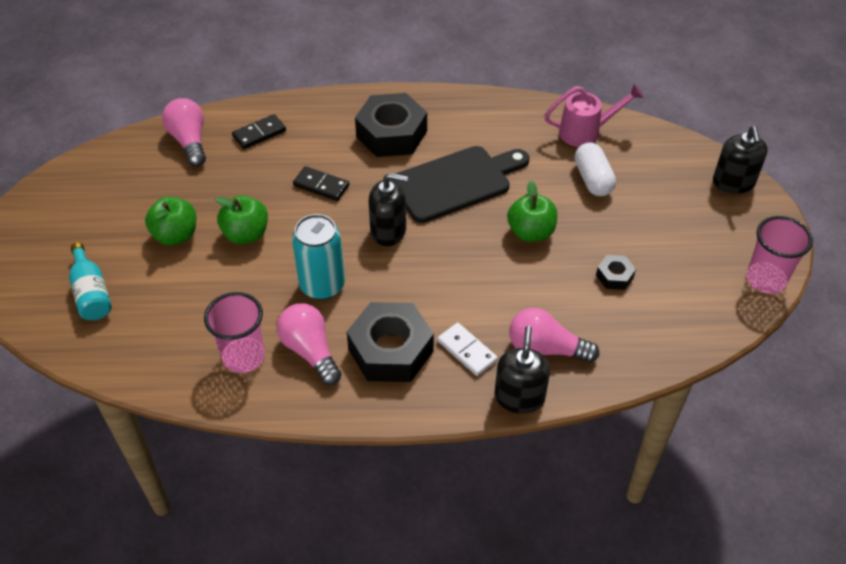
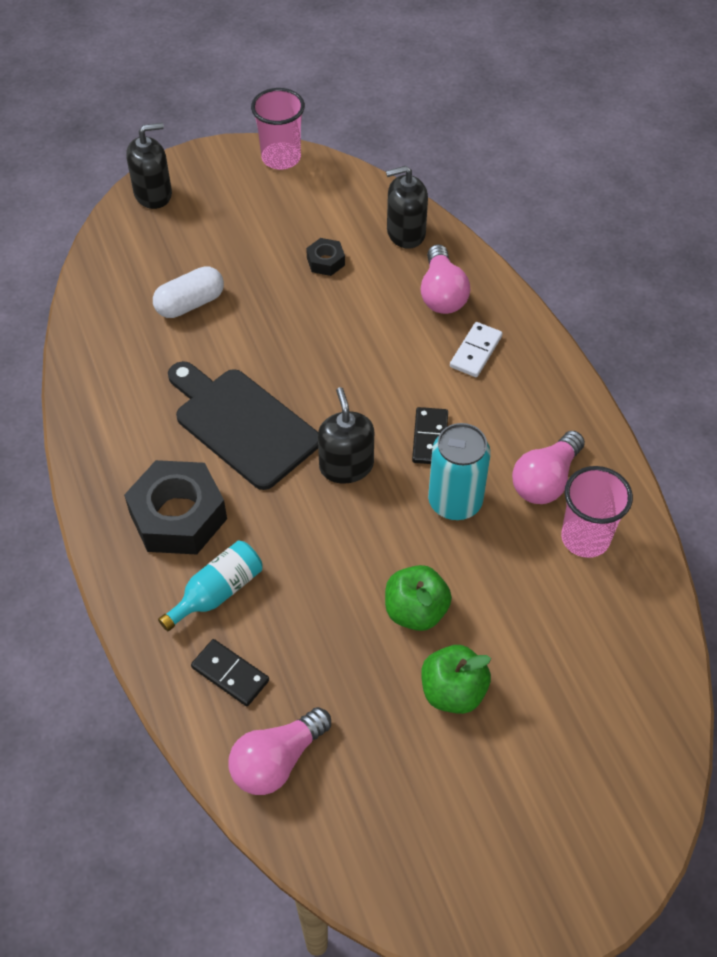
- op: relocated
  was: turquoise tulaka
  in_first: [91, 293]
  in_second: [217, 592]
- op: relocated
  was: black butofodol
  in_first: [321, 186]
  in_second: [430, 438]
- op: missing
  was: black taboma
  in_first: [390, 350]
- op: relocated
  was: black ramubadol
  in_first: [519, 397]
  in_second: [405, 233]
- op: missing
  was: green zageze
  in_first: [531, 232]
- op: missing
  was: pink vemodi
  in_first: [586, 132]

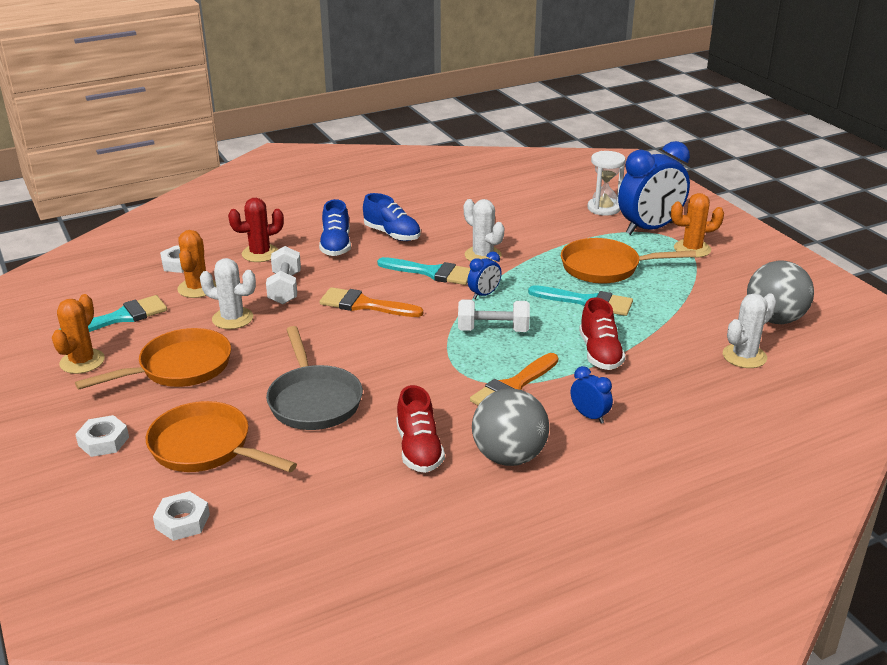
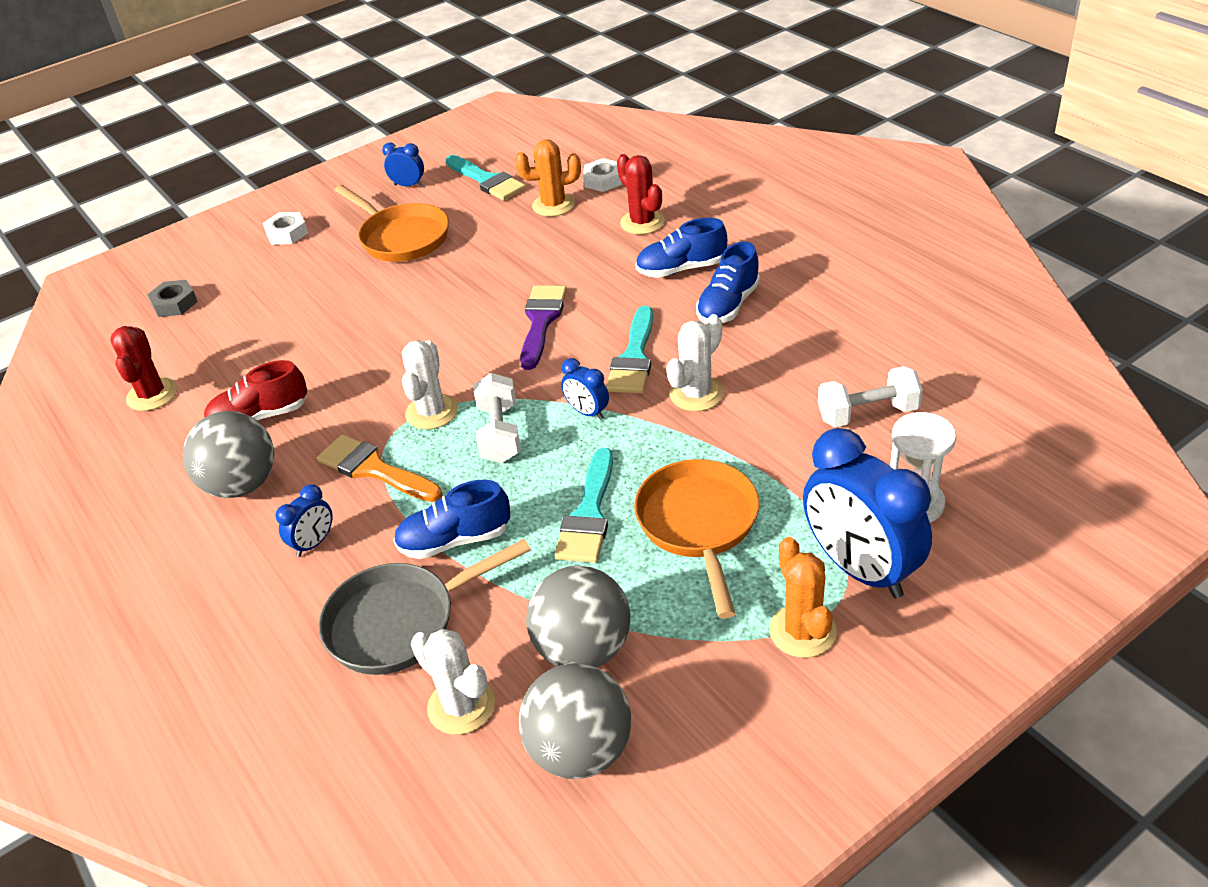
- op: exchanged
  was: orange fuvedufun
  now: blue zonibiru
  in_first: [82, 361]
  in_second: [408, 185]
- op: missing
  was: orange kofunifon
  in_first: [206, 447]
- op: colour
  was: white taboma
  now: grey taboma
  in_first: [182, 521]
  in_second: [174, 303]
- op: relocated
  was: white fuvedufun
  in_first: [232, 318]
  in_second: [432, 412]
- op: relocated
  was: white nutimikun
  in_first: [285, 288]
  in_second: [867, 414]
- op: relocated
  was: grey kofunifon
  in_first: [314, 400]
  in_second: [400, 622]
- op: colour
  was: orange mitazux
  now: purple mitazux
  in_first: [364, 305]
  in_second: [541, 321]
- op: colour
  was: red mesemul
  now: blue mesemul
  in_first: [600, 353]
  in_second: [455, 540]
- op: appeared
  now: red fuvedufun
  in_second: [152, 395]
- op: appeared
  now: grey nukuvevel
  in_second: [583, 649]

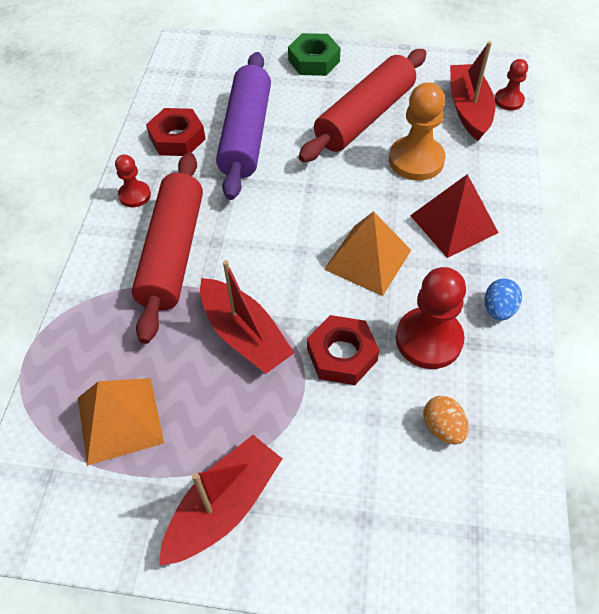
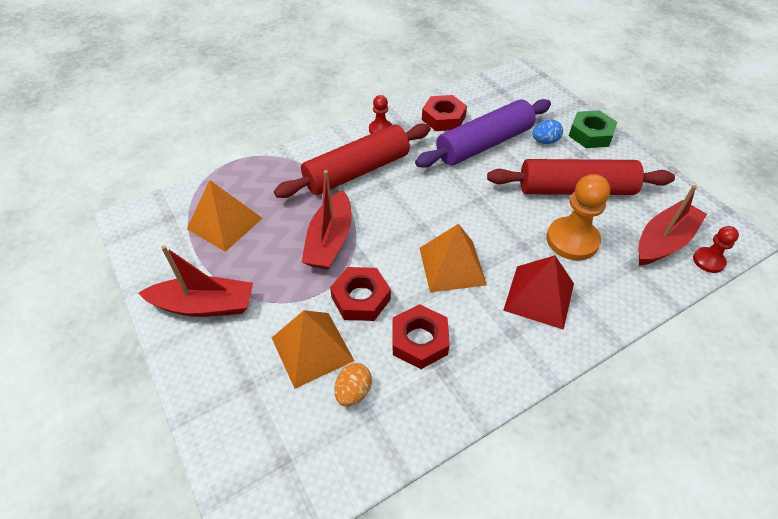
- op: exchanged
  was: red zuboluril
  now: red taboma
  in_first: [429, 339]
  in_second: [419, 340]
- op: relocated
  was: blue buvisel
  in_first: [498, 309]
  in_second: [545, 141]
- op: appeared
  now: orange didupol
  in_second: [312, 349]

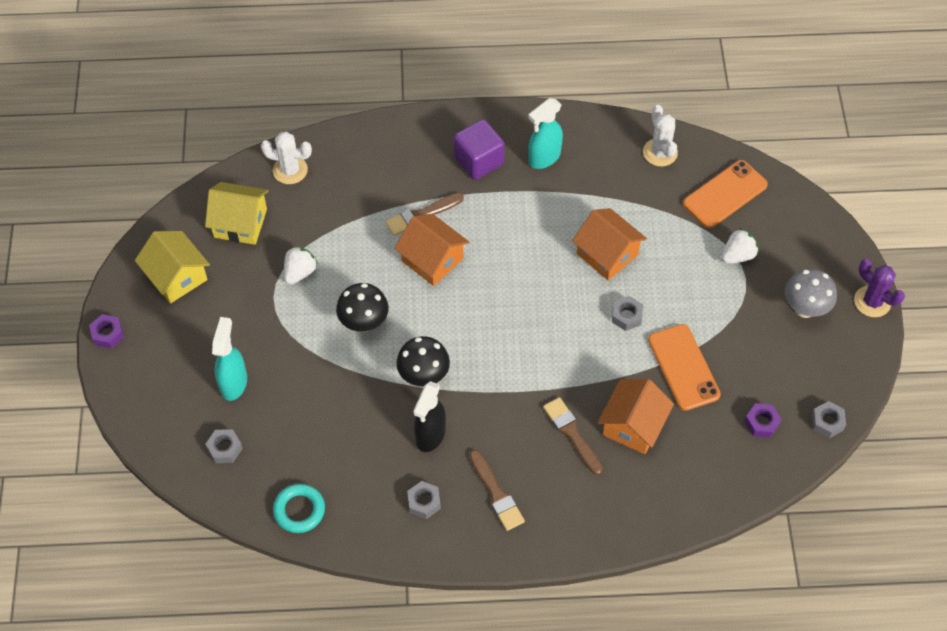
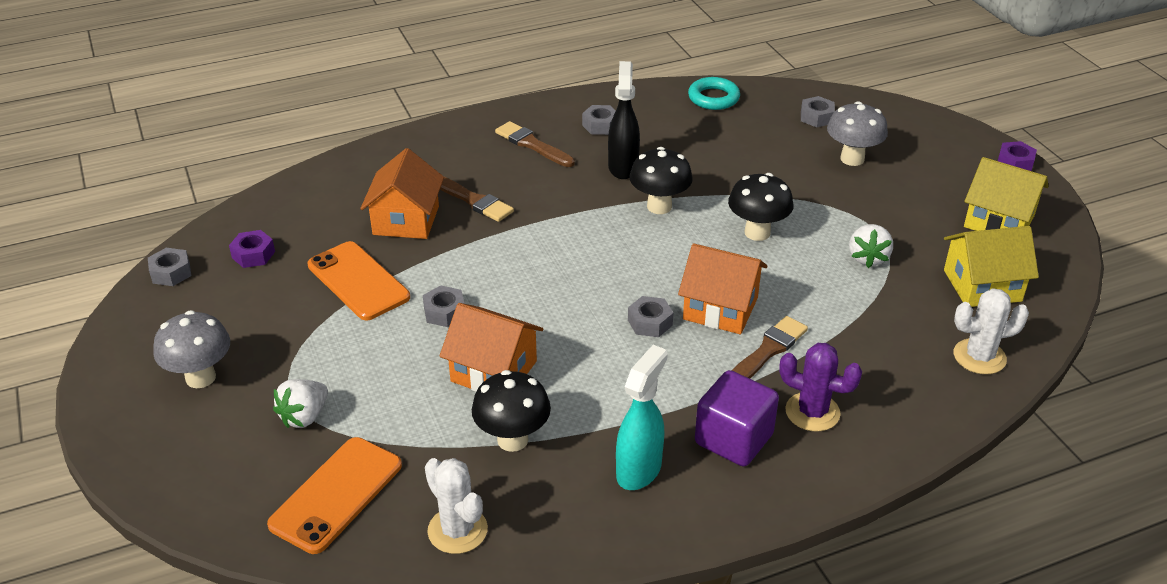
- op: exchanged
  was: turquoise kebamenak
  now: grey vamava
  in_first: [234, 383]
  in_second: [852, 159]
- op: relocated
  was: purple fuvedufun
  in_first: [872, 301]
  in_second: [812, 412]
- op: appeared
  now: black vamava
  in_second: [512, 439]
- op: appeared
  now: grey taboma
  in_second: [650, 322]

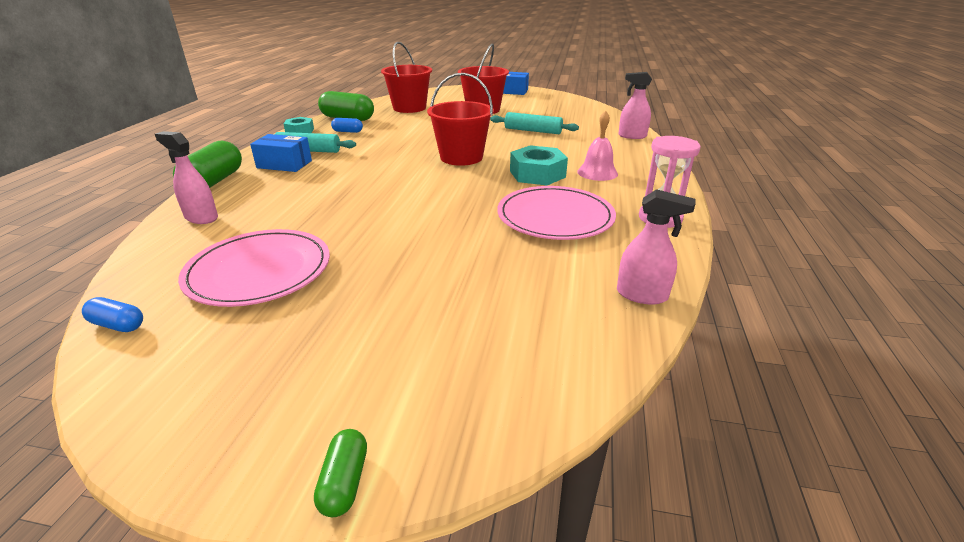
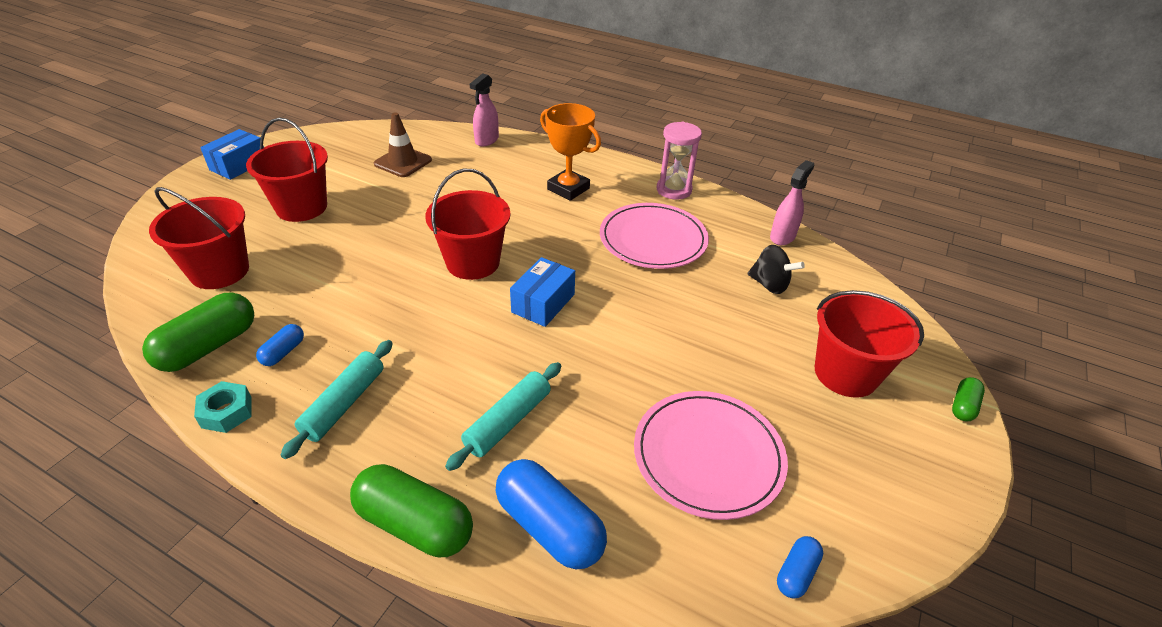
- op: exchanged
  was: pink kebamenak
  now: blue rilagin
  in_first: [201, 218]
  in_second: [549, 526]
- op: relocated
  was: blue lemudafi
  in_first: [284, 164]
  in_second: [543, 303]
- op: spun
  was: green rilagin
  in_first: [344, 482]
  in_second: [963, 406]
  clockwise: -75
- op: relocated
  was: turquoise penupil
  in_first: [533, 131]
  in_second: [508, 421]
- op: missing
  was: turquoise taboma
  in_first: [537, 174]
- op: exchanged
  was: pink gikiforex
  now: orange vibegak
  in_first: [597, 172]
  in_second: [568, 189]
- op: appeared
  now: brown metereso
  in_second: [403, 162]
- op: appeared
  now: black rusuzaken
  in_second: [769, 285]
- op: appeared
  now: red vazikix
  in_second: [846, 373]

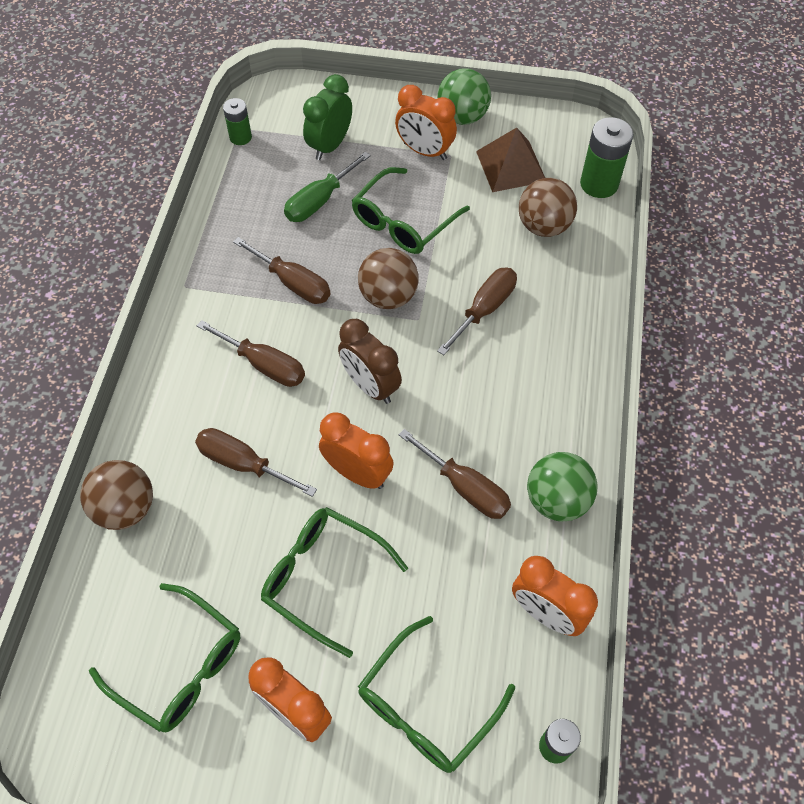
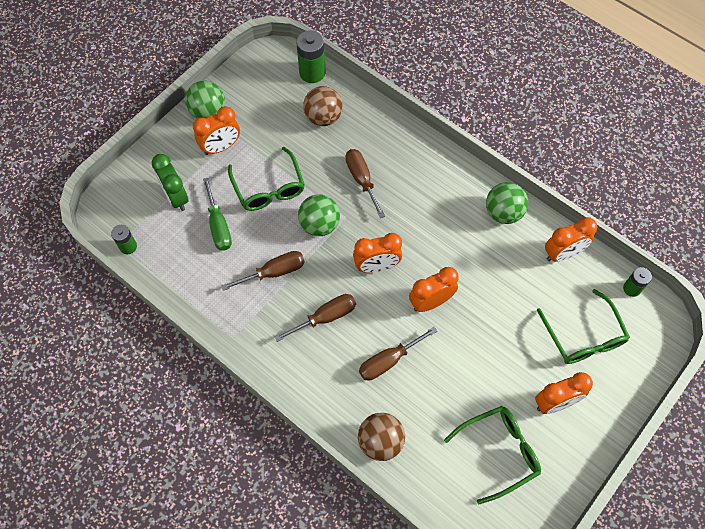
- op: missing
  was: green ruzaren
  in_first: [324, 578]
- op: colour
  was: brown zonibiru
  now: orange zonibiru
  in_first: [370, 386]
  in_second: [376, 266]
- op: colour
  was: brown nukuvevel
  now: green nukuvevel
  in_first: [388, 296]
  in_second: [319, 225]
- op: missing
  was: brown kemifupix
  in_first: [465, 488]
- op: missing
  was: brown didupol
  in_first: [511, 166]

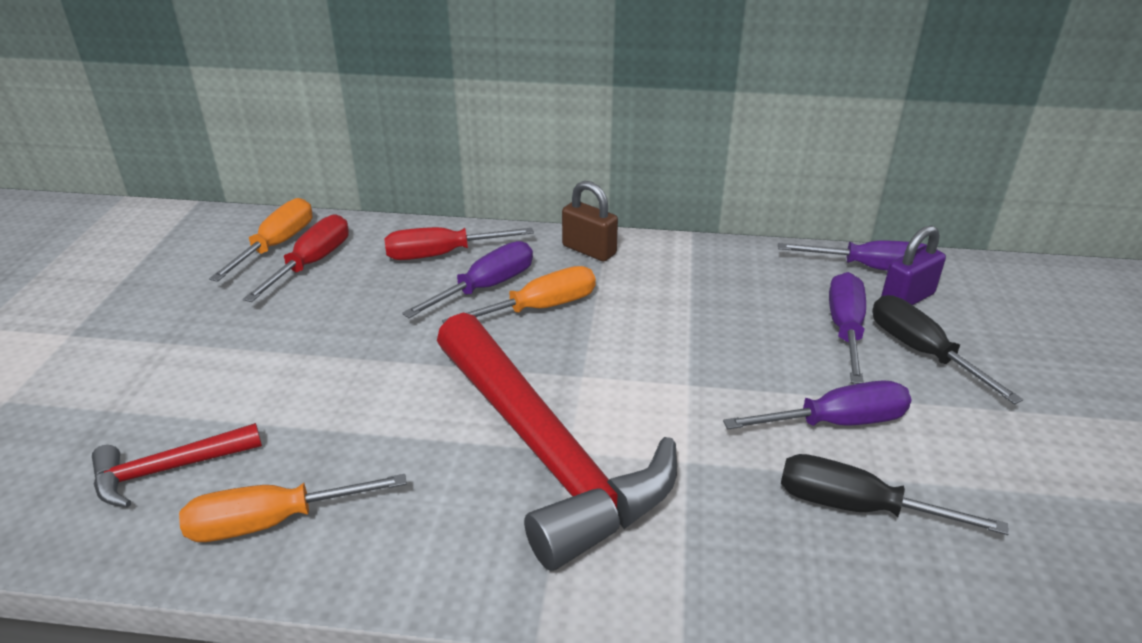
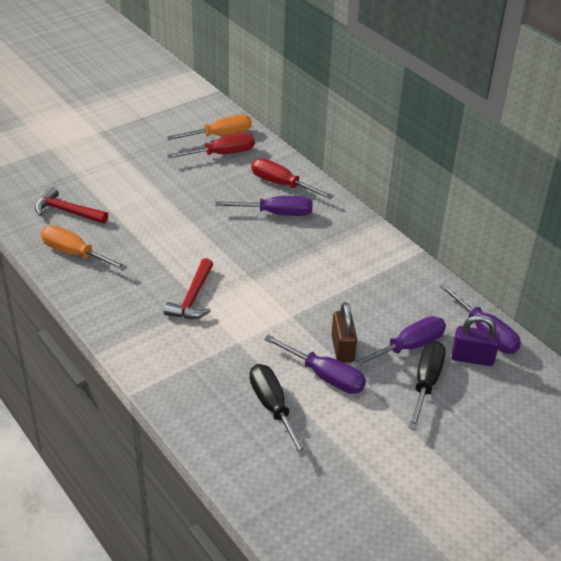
- op: size
  was: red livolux
  in_first: [545, 451]
  in_second: [193, 298]
  ratio: 0.46
- op: missing
  was: orange kemifupix
  in_first: [539, 308]
- op: relocated
  was: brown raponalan
  in_first: [589, 250]
  in_second: [342, 348]

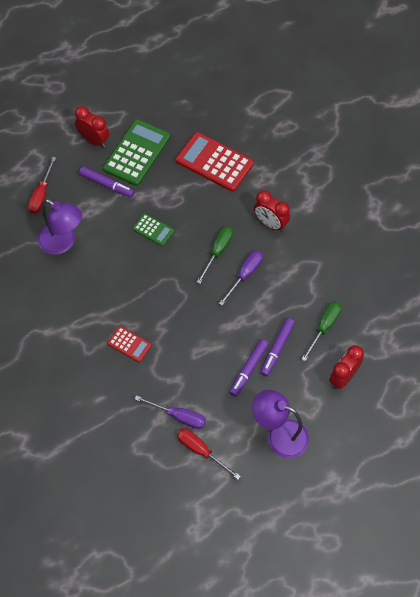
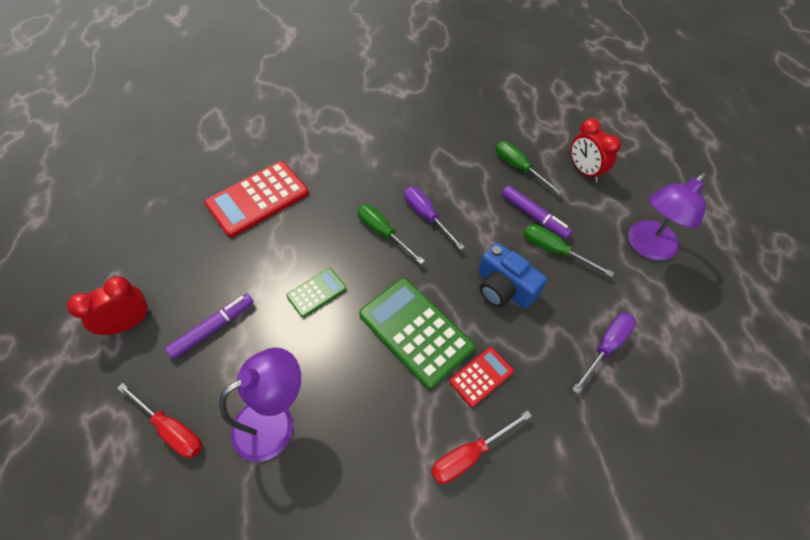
- op: relocated
  was: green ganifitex
  in_first: [137, 153]
  in_second: [415, 331]
- op: relocated
  was: red kemifupix
  in_first: [201, 451]
  in_second: [469, 455]
- op: exchanged
  was: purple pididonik
  now: green kemifupix
  in_first: [248, 369]
  in_second: [554, 251]
- op: missing
  was: red zonibiru
  in_first: [270, 223]
- op: appeared
  now: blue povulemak
  in_second: [504, 288]

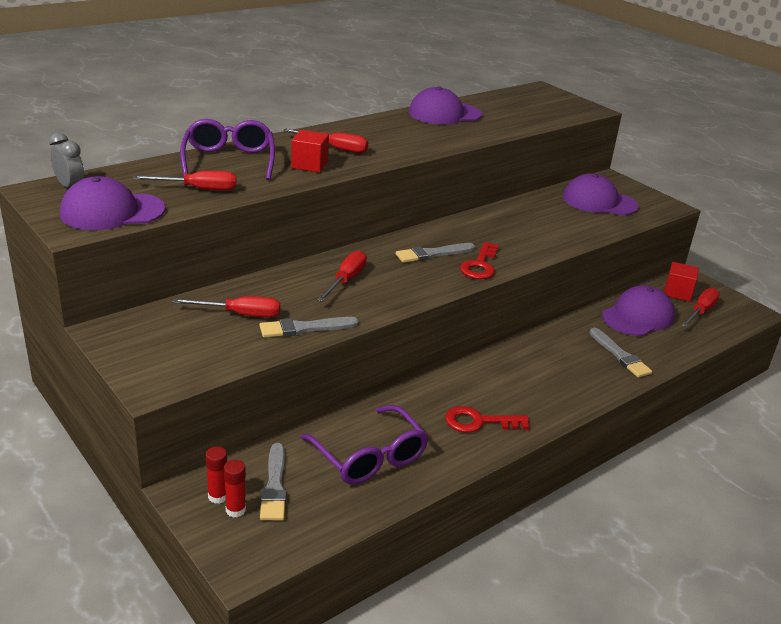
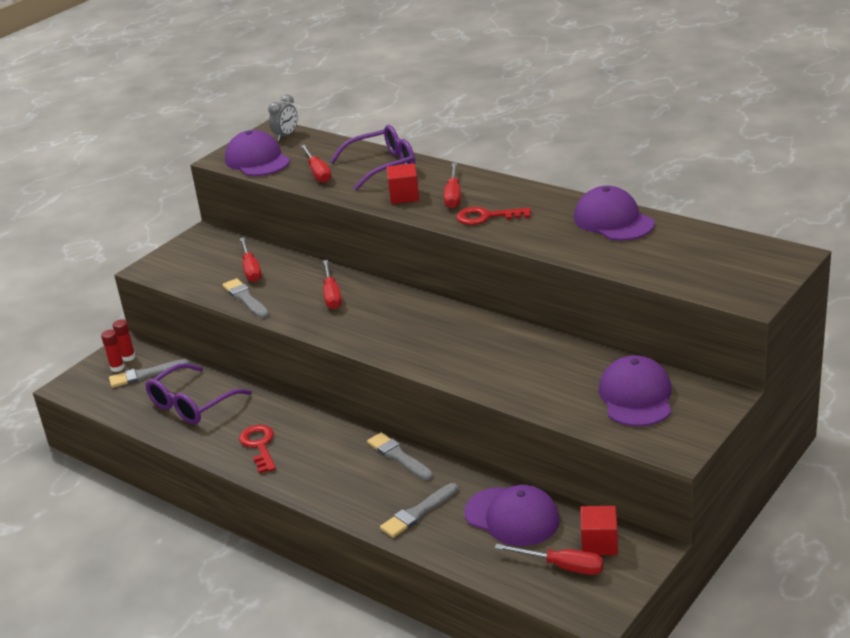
- op: spun
  was: red kemifupix
  in_first: [346, 280]
  in_second: [331, 295]
  clockwise: 75
- op: relocated
  was: grey mitazux
  in_first: [432, 254]
  in_second: [398, 456]
- op: relocated
  was: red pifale
  in_first: [480, 265]
  in_second: [486, 217]

